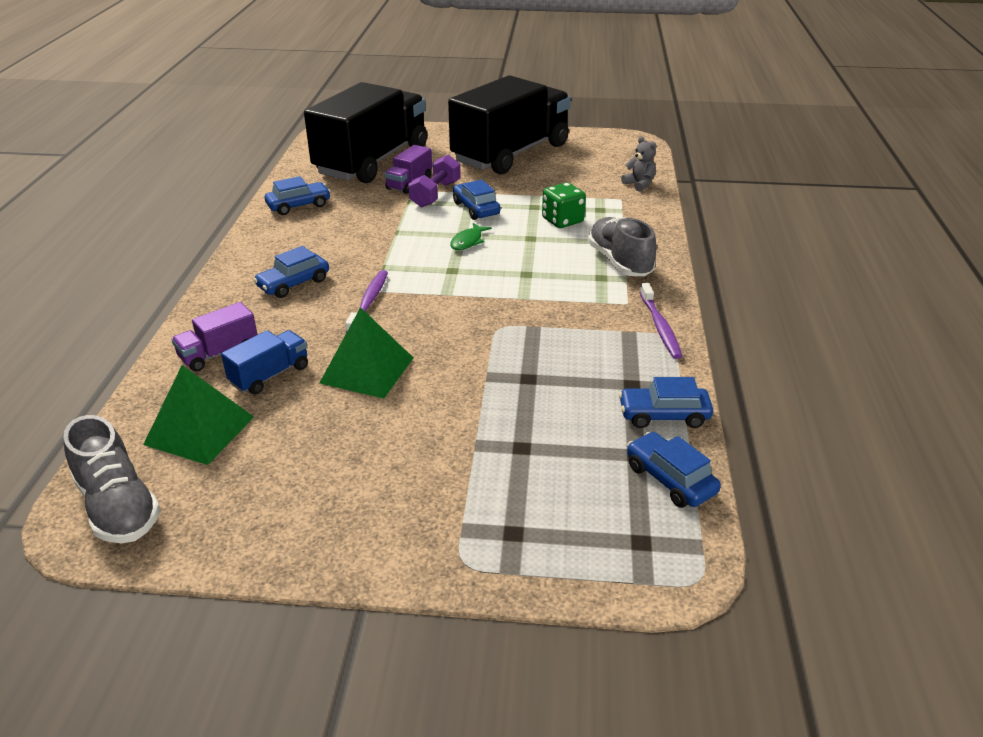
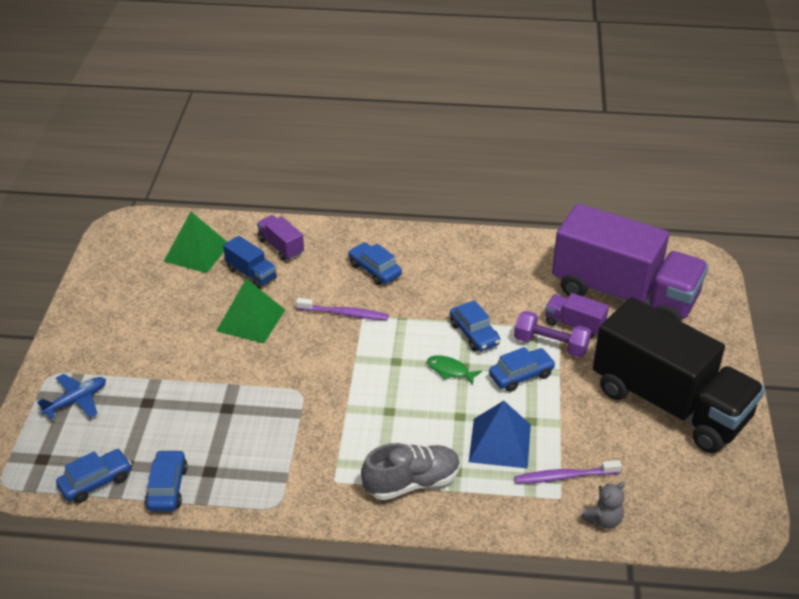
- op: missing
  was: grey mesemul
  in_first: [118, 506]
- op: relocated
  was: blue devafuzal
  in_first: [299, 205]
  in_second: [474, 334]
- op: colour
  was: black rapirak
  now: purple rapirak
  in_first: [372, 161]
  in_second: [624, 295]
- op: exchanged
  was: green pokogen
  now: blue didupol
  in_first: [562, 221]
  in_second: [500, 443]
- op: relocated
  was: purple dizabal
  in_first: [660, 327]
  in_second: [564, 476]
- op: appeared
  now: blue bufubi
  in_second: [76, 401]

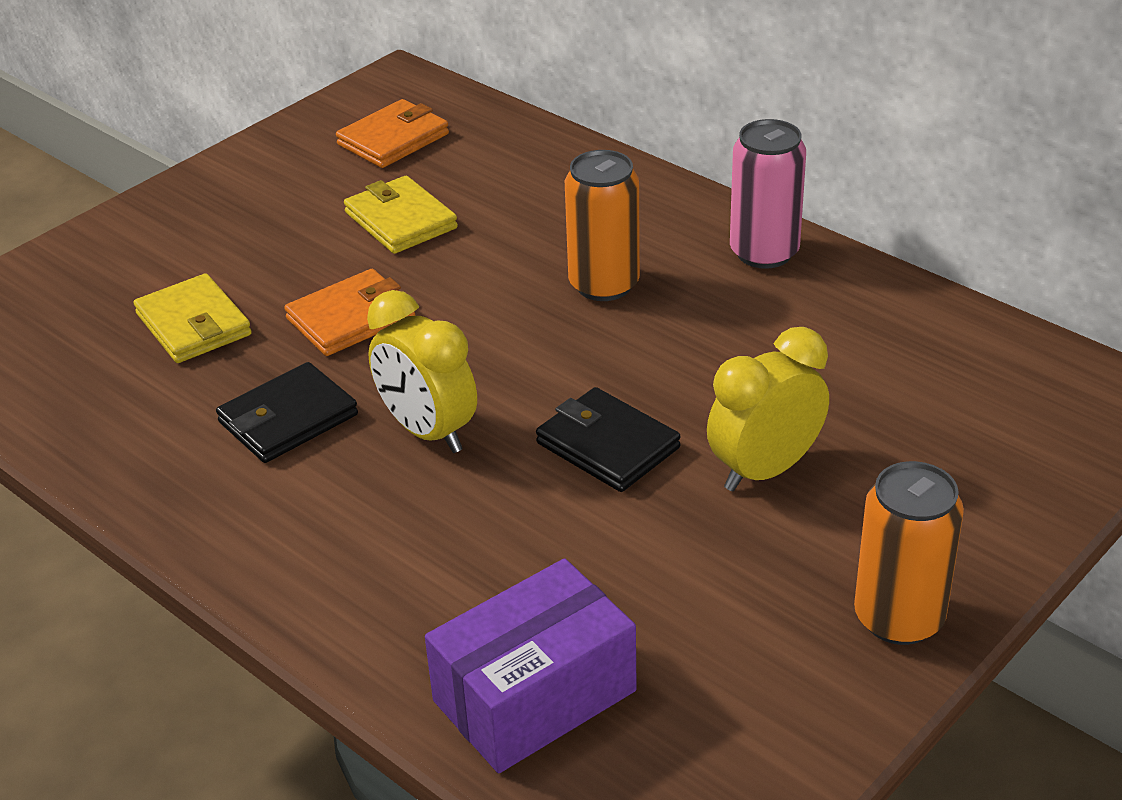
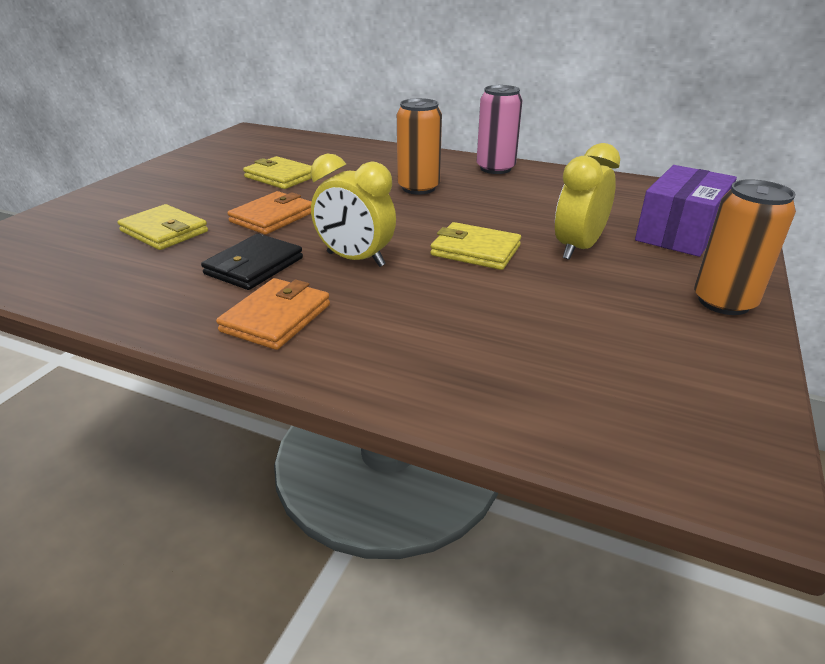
- op: relocated
  was: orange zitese
  in_first: [393, 139]
  in_second: [276, 318]
- op: relocated
  was: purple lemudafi
  in_first: [534, 696]
  in_second: [679, 232]
- op: colour
  was: black zitese
  now: yellow zitese
  in_first: [607, 445]
  in_second: [475, 250]

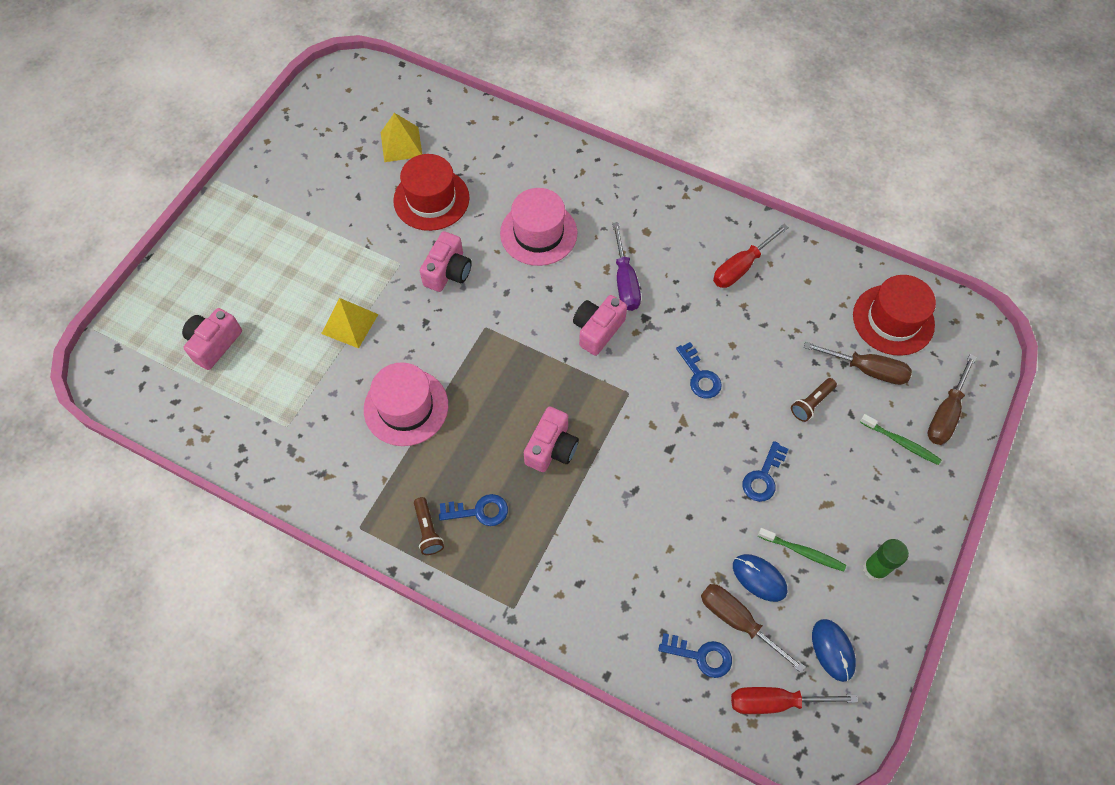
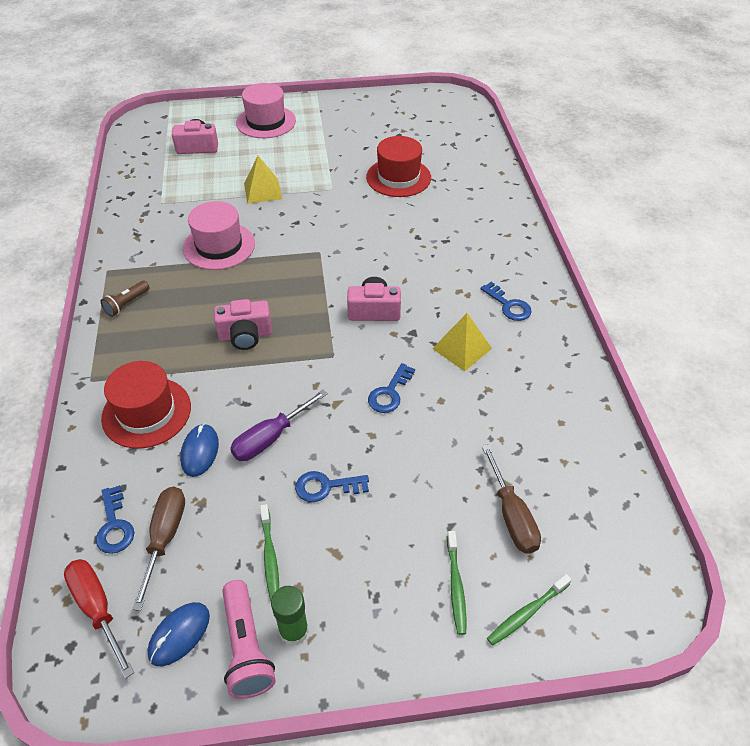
- op: relocated
  was: yellow didupol
  in_first: [401, 144]
  in_second: [462, 348]
- op: missing
  was: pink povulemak
  in_first: [448, 272]
- op: relocated
  was: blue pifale
  in_first: [479, 511]
  in_second: [508, 305]
- op: relocated
  was: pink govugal
  in_first: [538, 233]
  in_second: [266, 122]
- op: relocated
  was: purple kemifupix
  in_first: [625, 281]
  in_second: [271, 437]
- op: missing
  was: red kemifupix
  in_first: [741, 267]
- op: relocated
  was: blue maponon
  in_first: [759, 578]
  in_second: [200, 451]
- op: missing
  was: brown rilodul
  in_first: [811, 403]
- op: relocated
  was: red govugal
  in_first: [893, 320]
  in_second: [146, 412]
- op: exchanged
  was: brown kemifupix
  now: green dizabal
  in_first: [945, 413]
  in_second: [527, 613]
- op: appeared
  now: pink rilodul
  in_second: [246, 647]

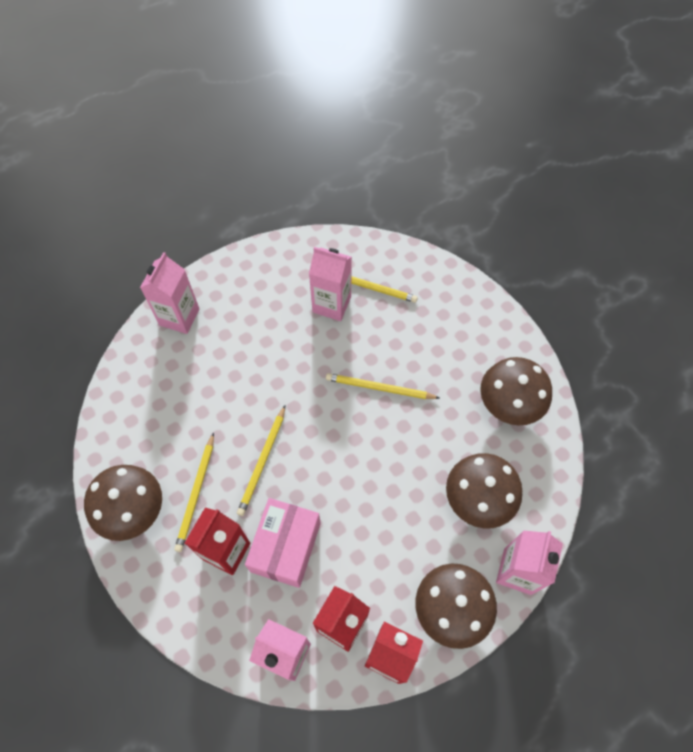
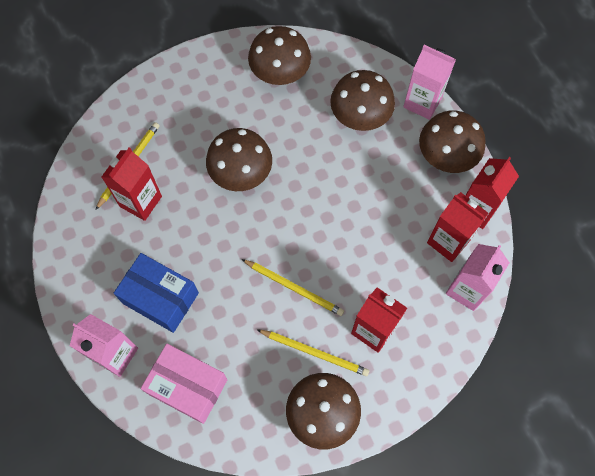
- op: relocated
  was: pink lemudafi
  in_first: [285, 547]
  in_second: [188, 387]
- op: colour
  was: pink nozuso
  now: red nozuso
  in_first: [331, 304]
  in_second: [140, 201]
- op: exchanged
  was: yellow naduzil
  now: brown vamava
  in_first: [379, 388]
  in_second: [241, 174]
- op: appeared
  now: blue lemudafi
  in_second: [160, 298]

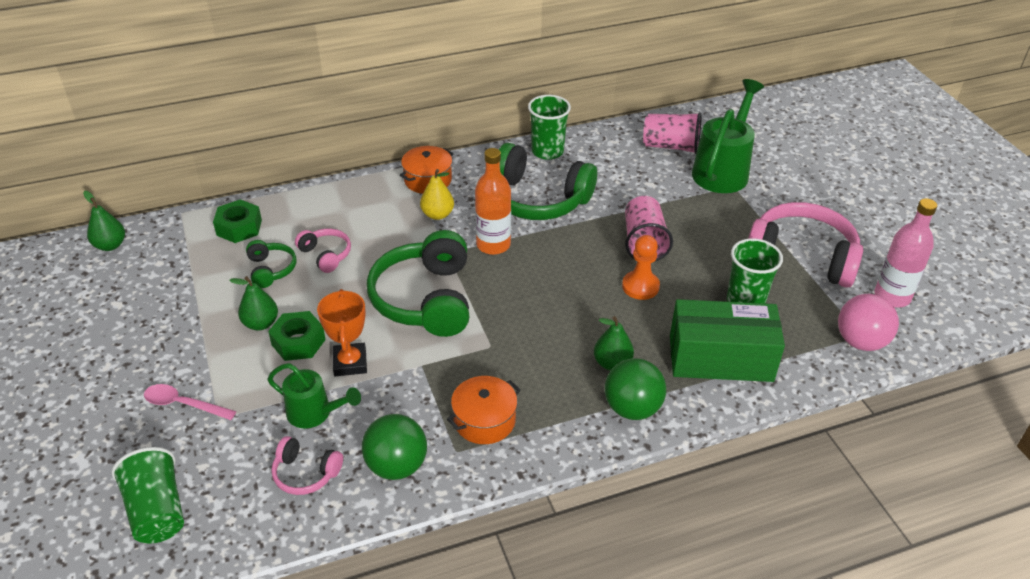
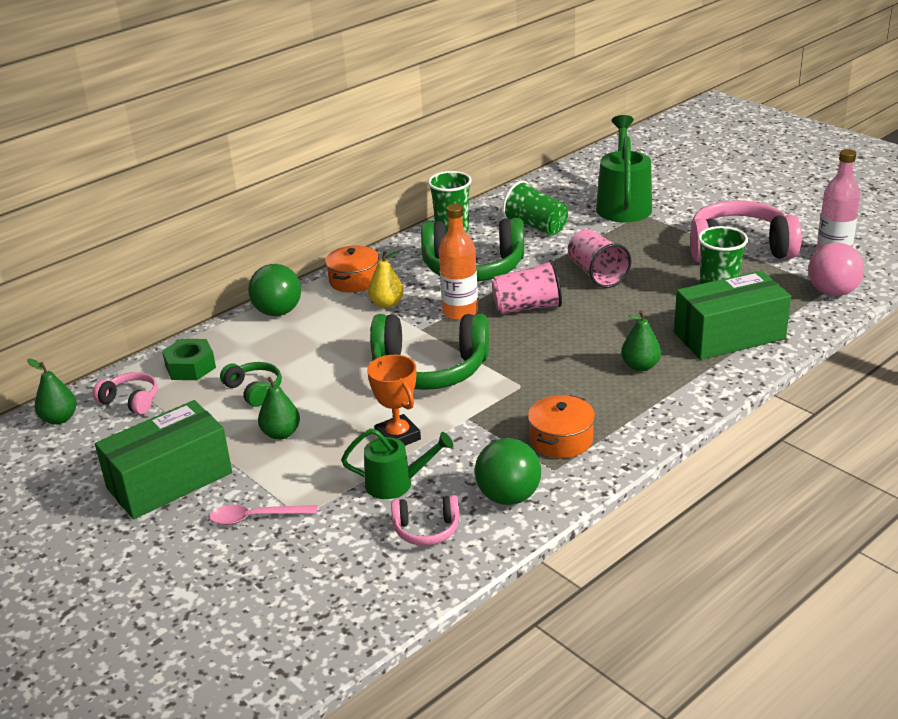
- op: relocated
  was: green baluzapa
  in_first: [157, 511]
  in_second: [536, 226]
- op: missing
  was: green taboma
  in_first: [298, 342]
- op: relocated
  was: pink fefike
  in_first: [326, 255]
  in_second: [131, 401]
- op: spun
  was: green fefike
  in_first: [425, 299]
  in_second: [429, 369]
  clockwise: -60
- op: relocated
  was: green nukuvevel
  in_first: [632, 408]
  in_second: [278, 312]
- op: missing
  was: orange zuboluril
  in_first: [640, 286]
- op: relocated
  was: pink baluzapa
  in_first: [671, 146]
  in_second: [527, 307]
- op: appeared
  now: green lemudafi
  in_second: [170, 481]

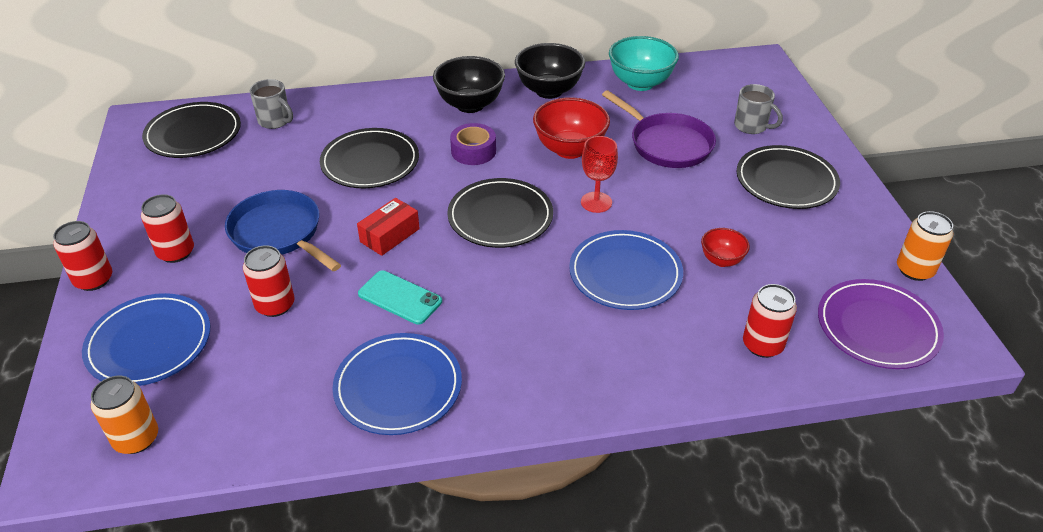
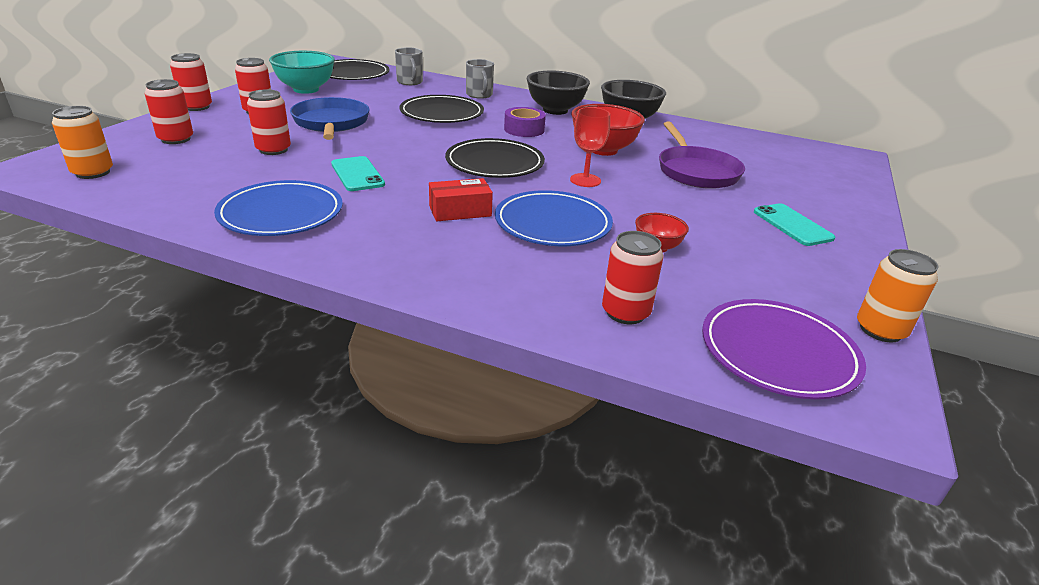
- op: exchanged
  was: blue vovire
  now: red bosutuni
  in_first: [149, 343]
  in_second: [176, 139]
- op: relocated
  was: red lemudafi
  in_first: [390, 235]
  in_second: [460, 211]
- op: relocated
  was: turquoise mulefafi
  in_first: [640, 83]
  in_second: [306, 89]
- op: relocated
  was: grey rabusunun
  in_first: [751, 126]
  in_second: [479, 95]
- op: exchanged
  was: black vovire
  now: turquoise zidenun
  in_first: [786, 181]
  in_second: [792, 225]

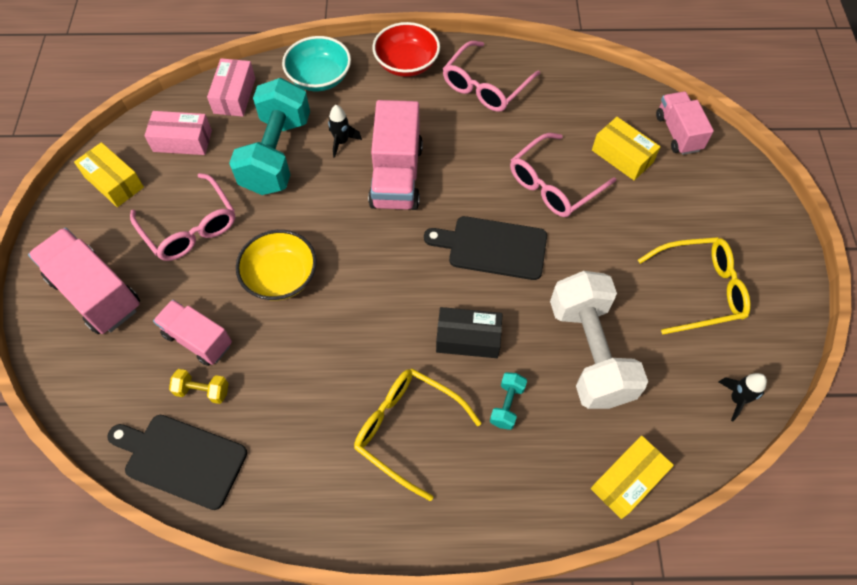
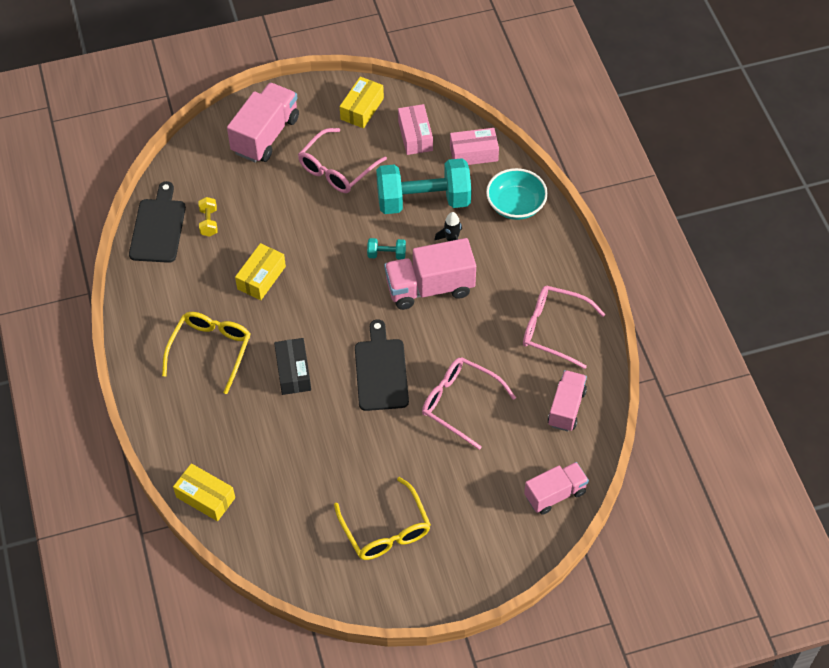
- op: relocated
  was: pink rapirak
  in_first: [198, 339]
  in_second: [566, 408]
- op: missing
  was: yellow mulefafi
  in_first: [281, 277]
- op: missing
  was: red mulefafi
  in_first: [406, 63]
- op: relocated
  was: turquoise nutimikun
  in_first: [507, 405]
  in_second: [386, 254]
- op: missing
  was: white nutimikun
  in_first: [589, 352]
- op: relocated
  was: yellow lemudafi
  in_first: [622, 156]
  in_second: [261, 277]
- op: missing
  was: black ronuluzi
  in_first: [736, 399]

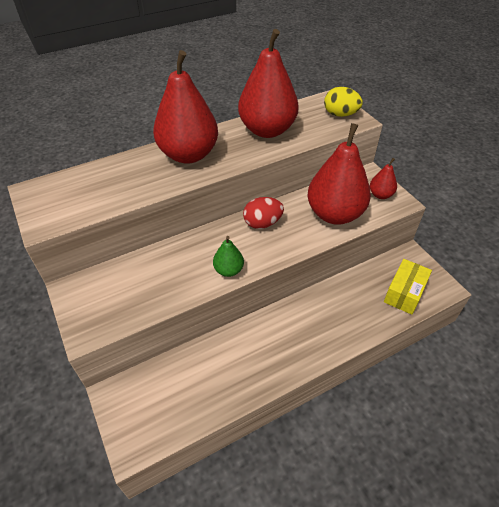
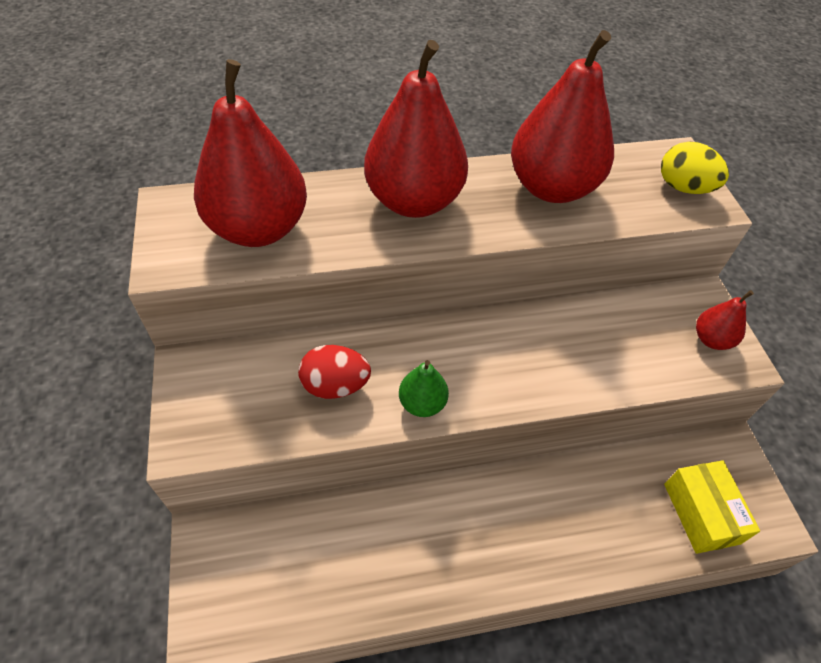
- op: relocated
  was: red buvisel
  in_first: [262, 223]
  in_second: [335, 385]
- op: relocated
  was: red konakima
  in_first: [334, 214]
  in_second: [259, 228]
- op: spun
  was: yellow lemudafi
  in_first: [404, 293]
  in_second: [701, 513]
  clockwise: -60

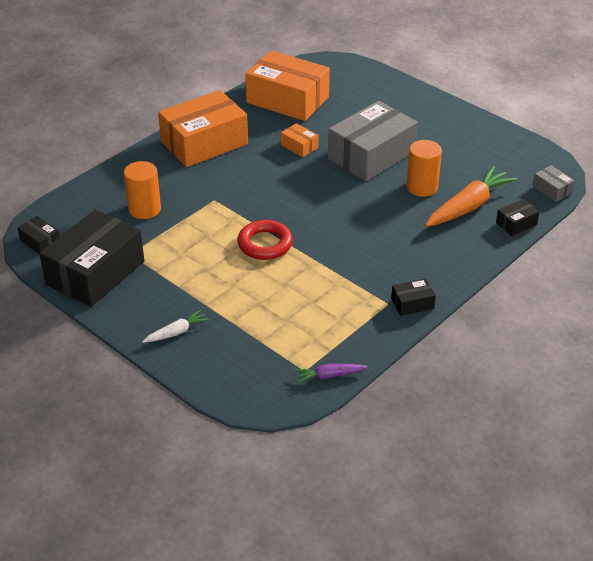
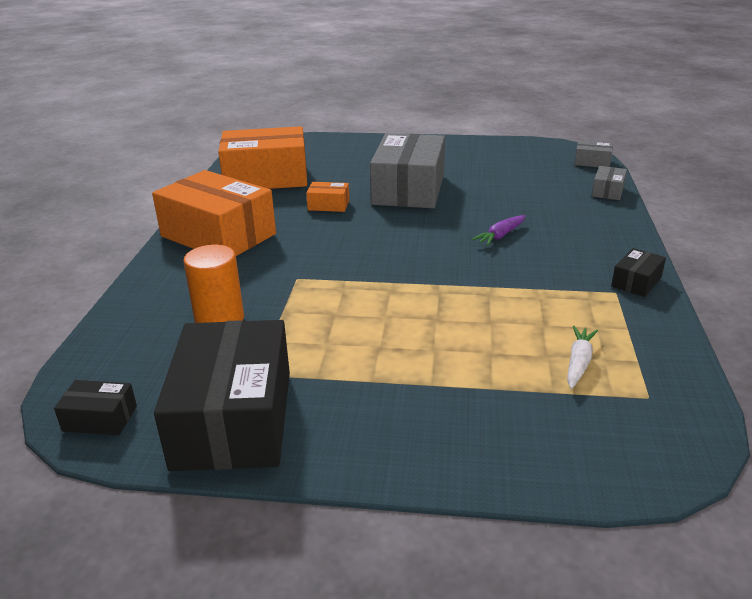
- op: relocated
  was: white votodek
  in_first: [176, 332]
  in_second: [578, 362]
- op: spun
  was: orange lemudafi
  in_first: [204, 143]
  in_second: [218, 235]
  clockwise: -75
- op: missing
  was: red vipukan
  in_first: [265, 244]
- op: relocated
  was: purple votodek
  in_first: [329, 376]
  in_second: [500, 236]
- op: missing
  was: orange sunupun
  in_first: [422, 187]
- op: missing
  was: orange votodek
  in_first: [468, 206]
- op: colour
  was: black lemudafi
  now: grey lemudafi
  in_first: [516, 223]
  in_second: [607, 191]

